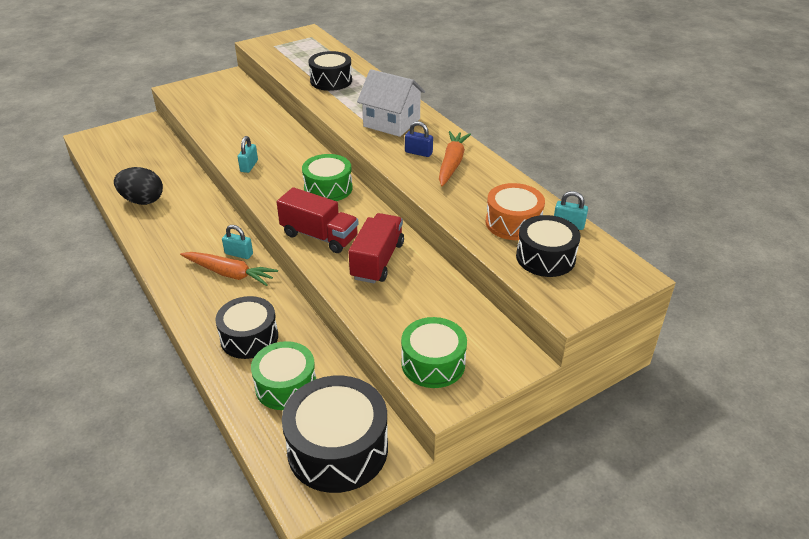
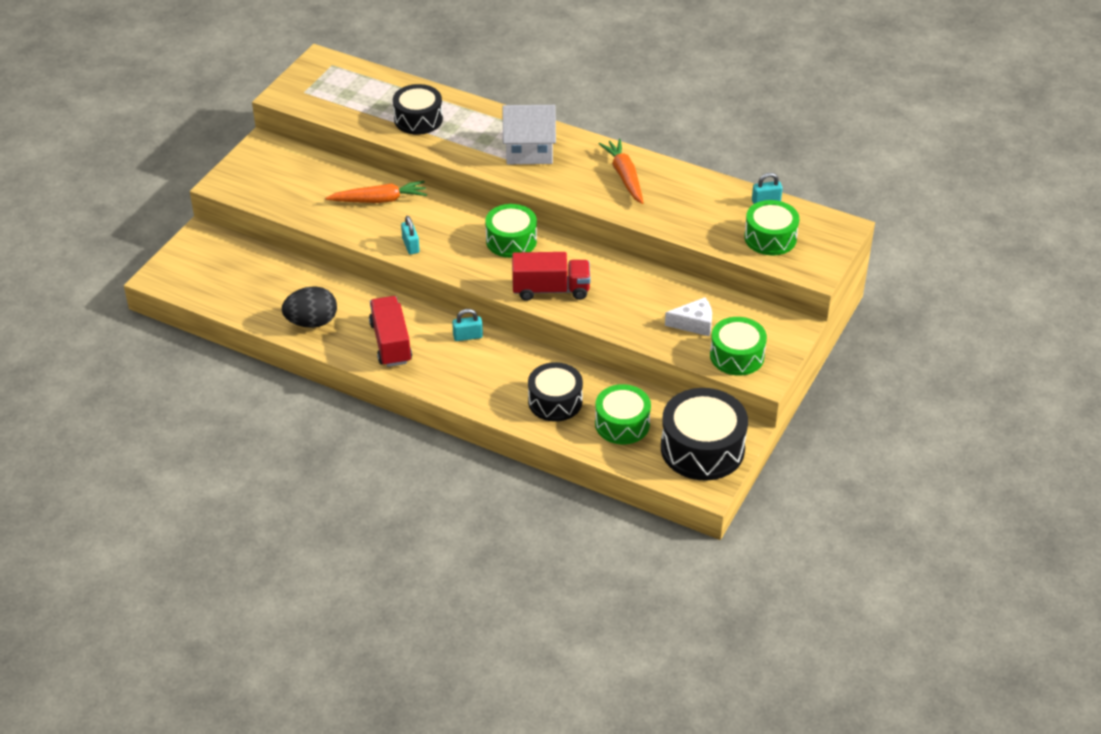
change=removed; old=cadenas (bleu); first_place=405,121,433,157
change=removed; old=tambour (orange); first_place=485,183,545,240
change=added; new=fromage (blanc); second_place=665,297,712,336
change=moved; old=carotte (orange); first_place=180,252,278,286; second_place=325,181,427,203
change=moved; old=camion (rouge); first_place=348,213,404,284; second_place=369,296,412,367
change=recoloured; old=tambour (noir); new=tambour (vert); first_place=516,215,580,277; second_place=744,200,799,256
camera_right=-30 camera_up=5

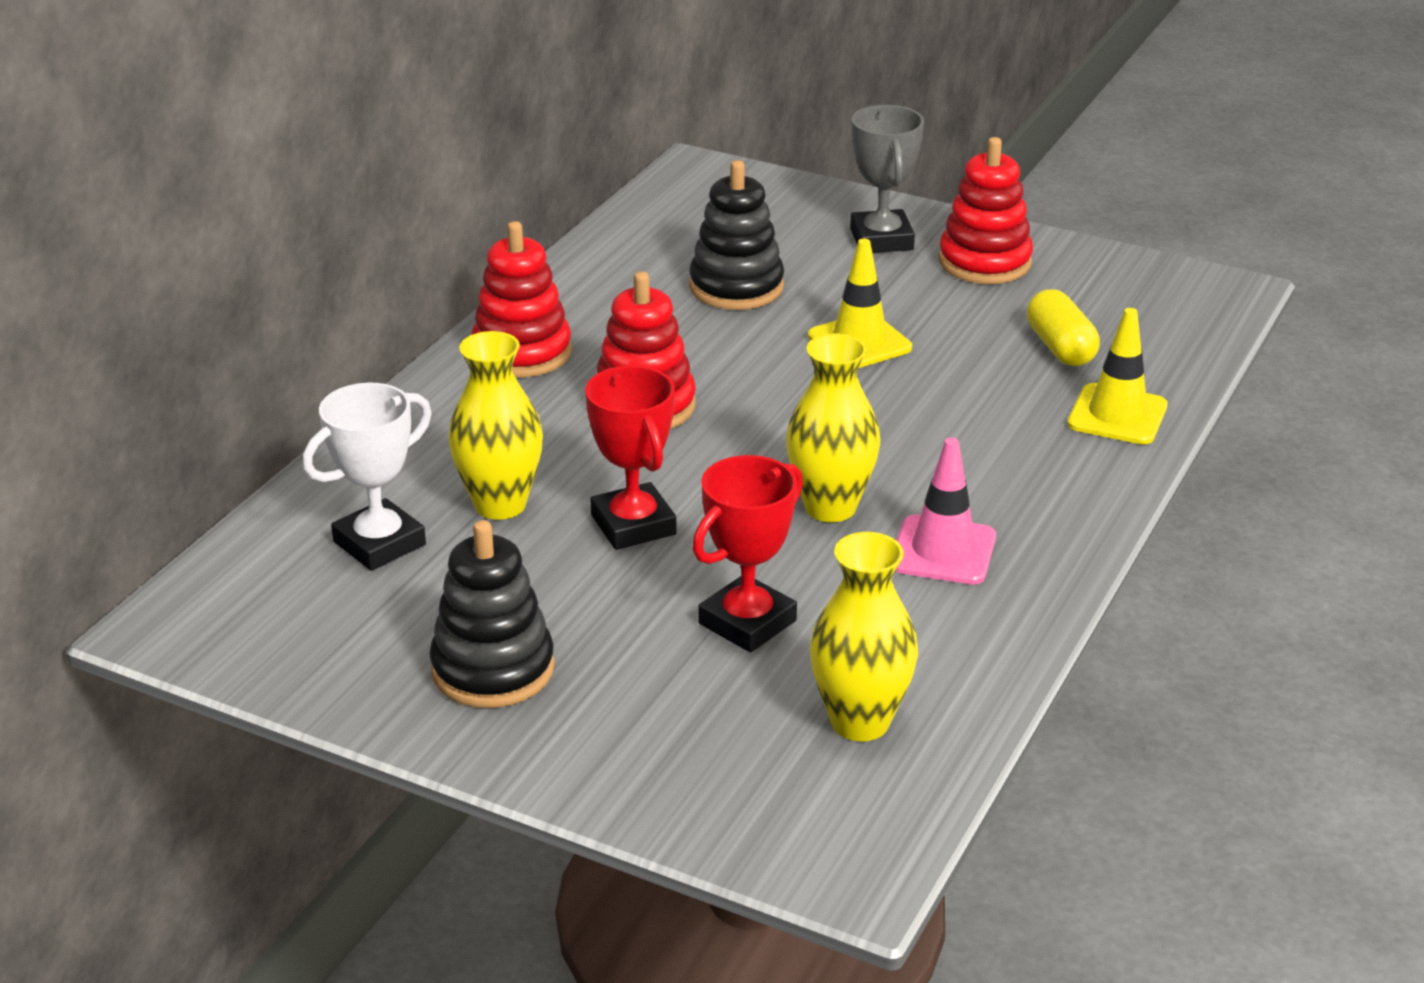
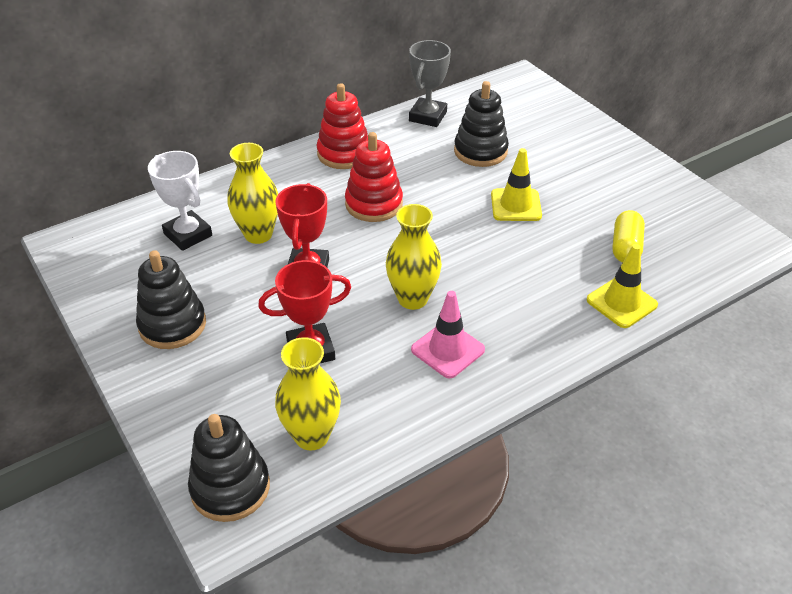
change=removed; old=jouet à empiler (rouge); first_place=939,137,1033,284
change=added; new=jouet à empiler (noir); second_place=188,414,270,522
change=moved; old=trophée (gris); first_place=850,105,924,253; second_place=409,40,451,127
change=turned; old=trophée (blanc); first_place=303,383,432,571; second_place=148,151,212,251; degrees=60
camera_right=30 camera_up=10

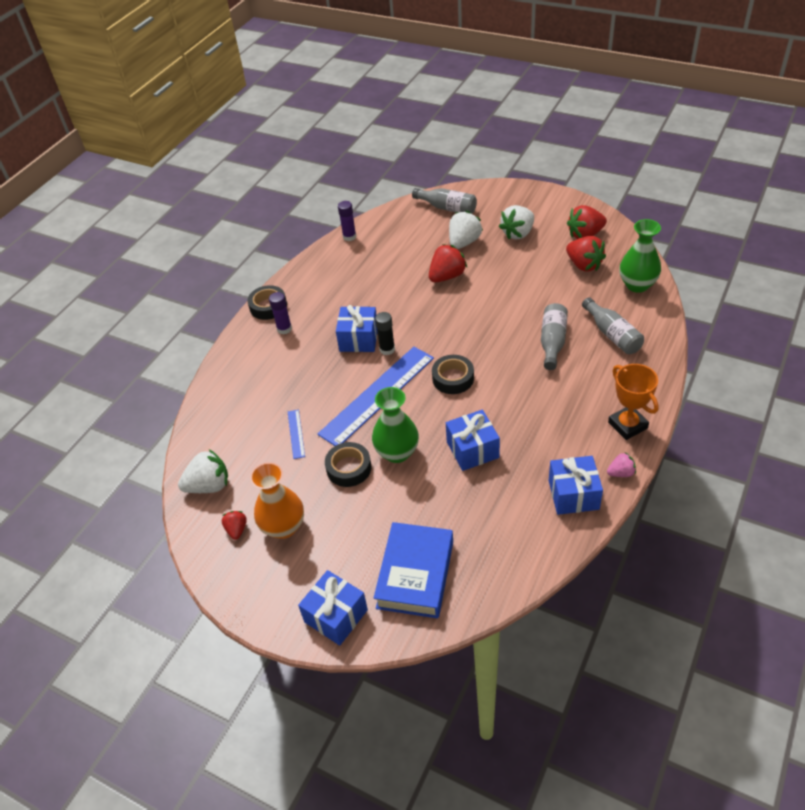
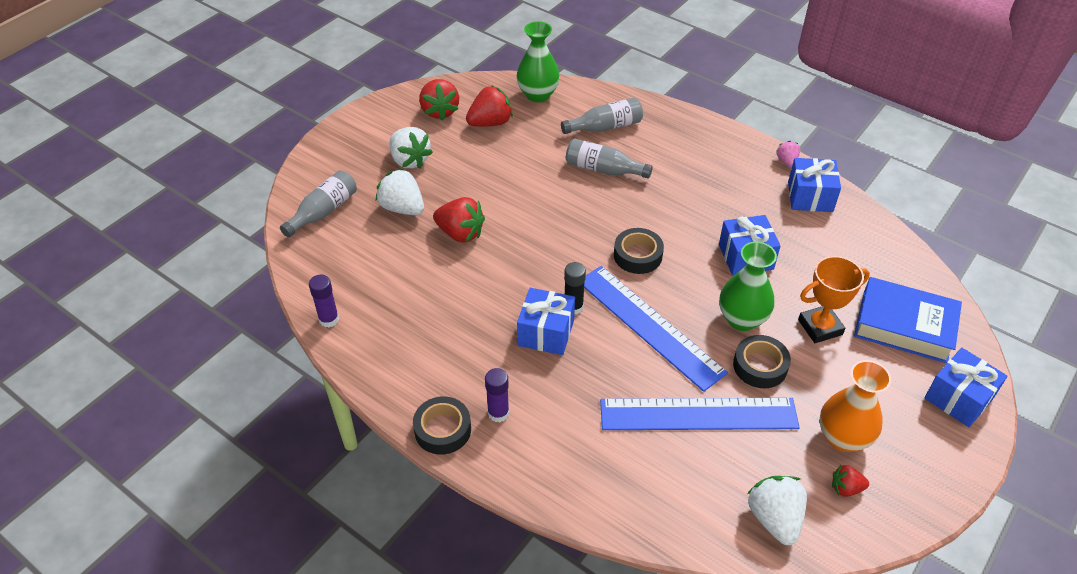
change=moved; old=trophée (orange); first_place=608,364,659,440; second_place=798,256,870,343
change=turned; old=fraise (rouge); first_place=429,244,467,282; second_place=433,197,485,243; degrees=150
change=resized; old=règle (bleu); first_place=288,410,305,459; second_place=600,398,800,430; factor=2.42
camera_right=-85 camera_up=0

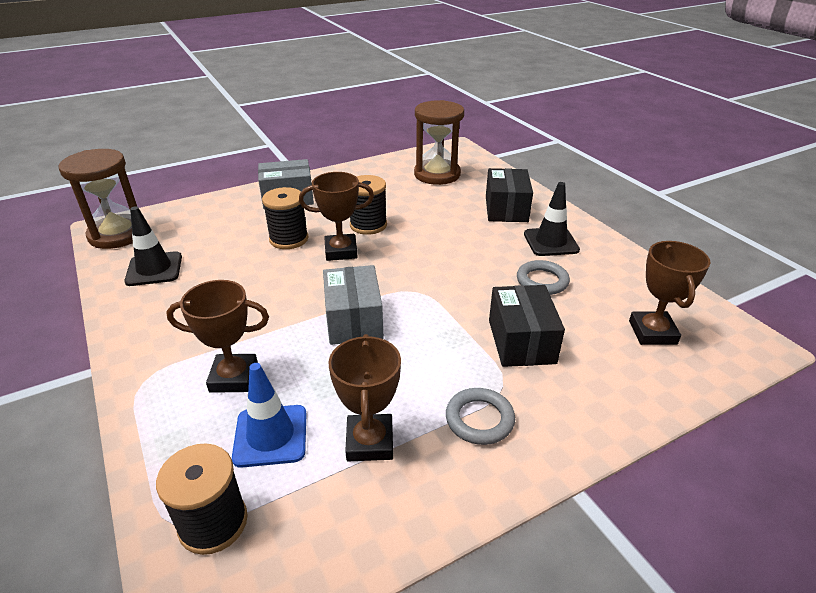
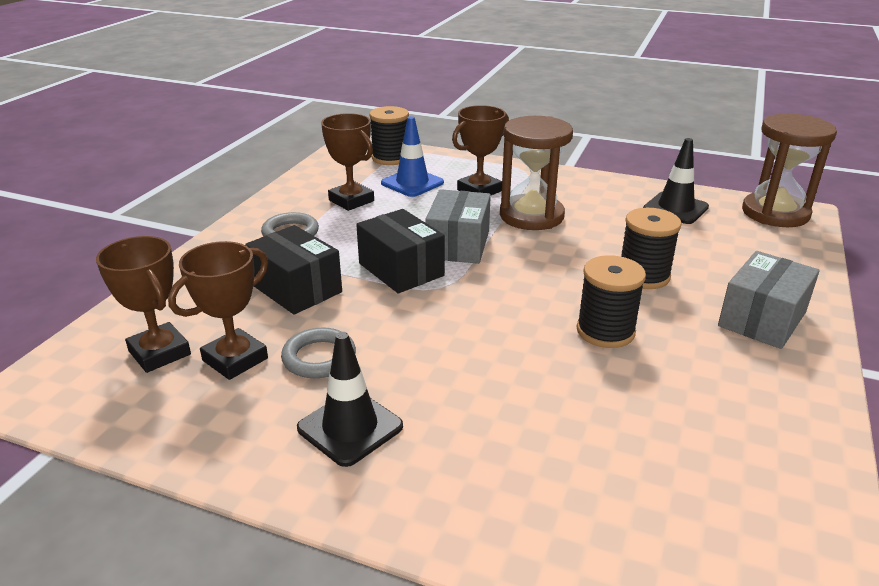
change=moved; old=trophée (marron); first_place=299,172,374,261; second_place=168,241,268,380
change=moved; old=sablier (marron); first_place=414,100,464,185; second_place=500,116,573,230
change=moved; old=boîte (noir); first_place=486,168,533,222; second_place=356,209,445,293
change=turned; old=boîte (gris); first_place=323,265,384,345; second_place=425,189,491,264; degrees=60
camera_right=140 camera_up=-5

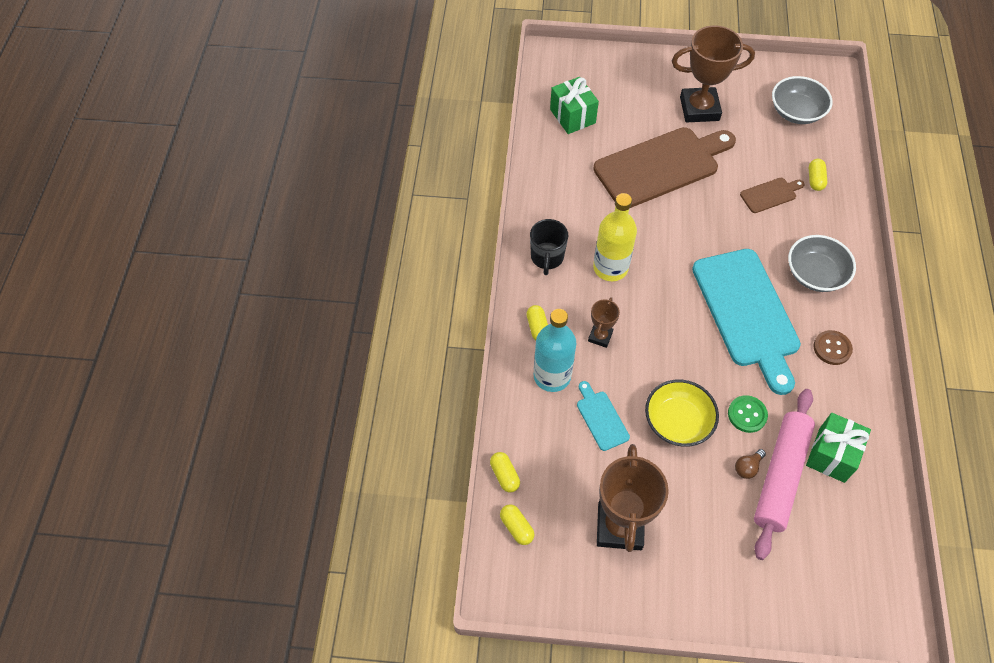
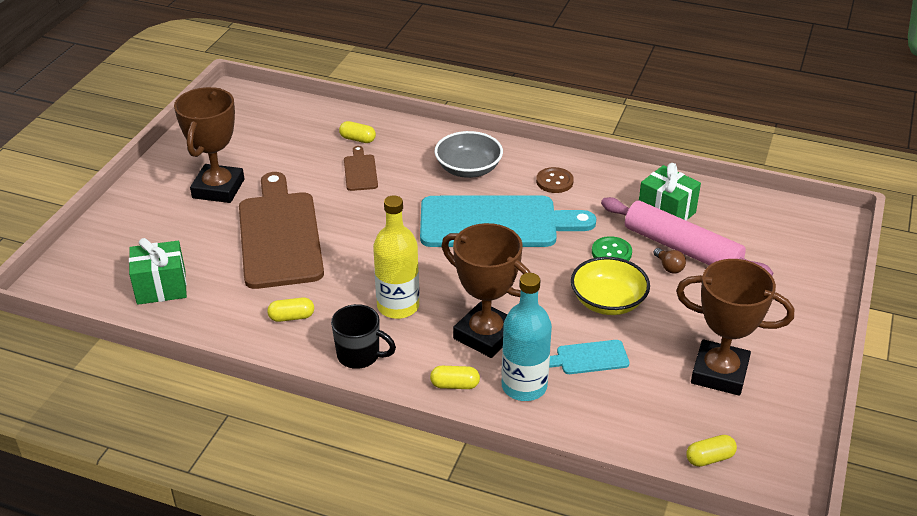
change=removed; old=bol (gris); first_place=772,76,833,124
change=moved; old=gélule (jaune); first_place=490,452,520,493; second_place=267,297,314,322
change=resized; old=trophée (marron); first_place=588,297,620,348; second_place=442,223,531,358; factor=2.02
camera_right=-75 camera_up=-20

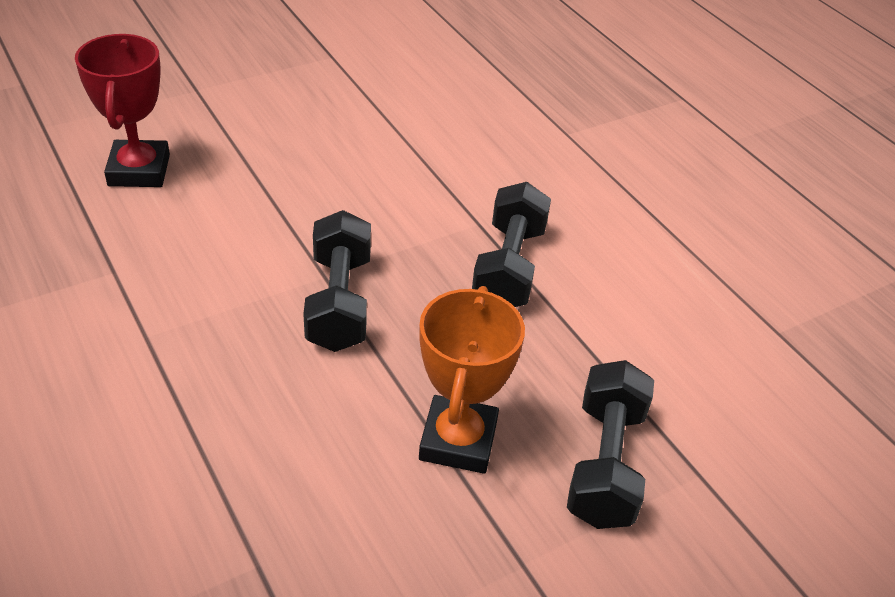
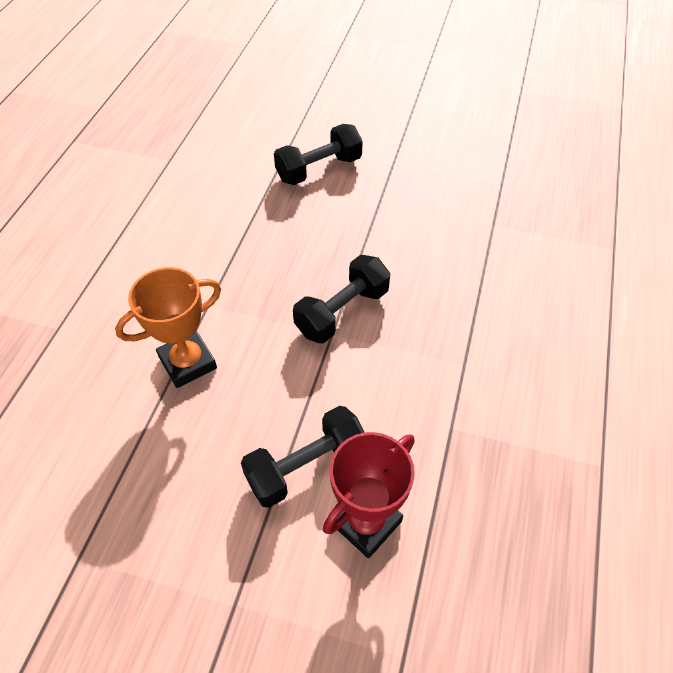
change=moved; old=trophée (orange); first_place=419,286,525,474; second_place=115,267,221,388
change=moved; old=haltère (noir); first_place=472,182,551,307; second_place=241,406,364,508
camera_right=-130 camera_up=10

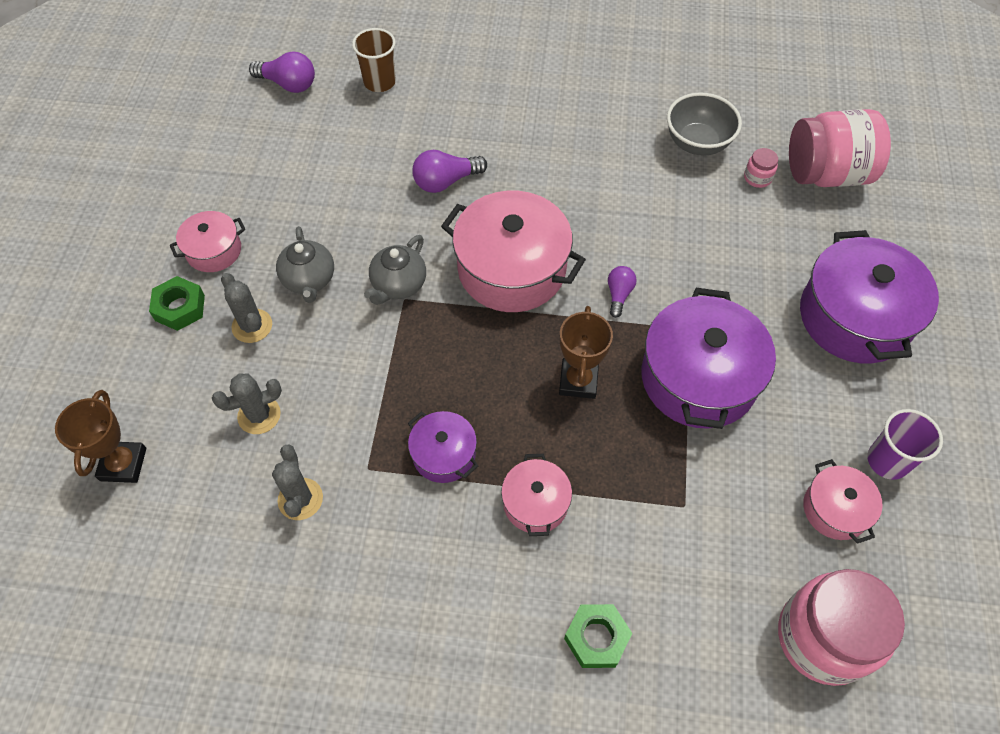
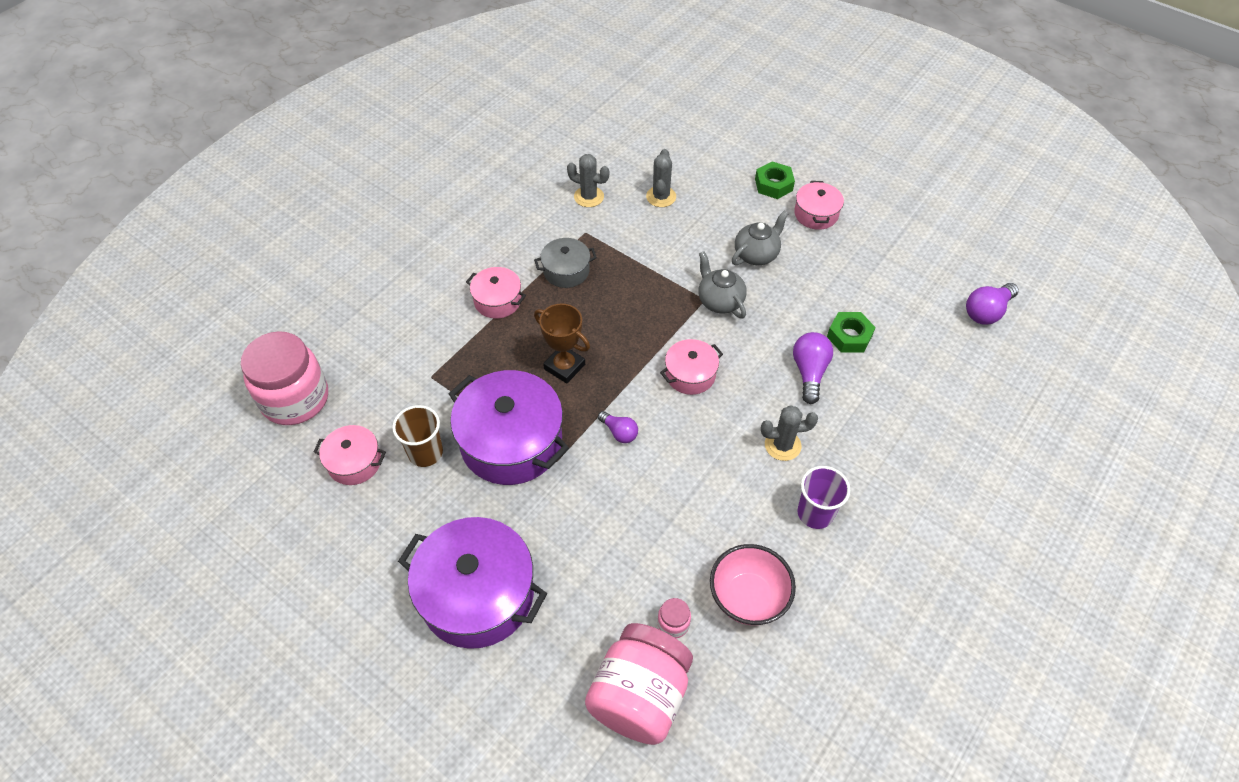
change=removed; old=trophée (marron); first_place=55,390,146,483
change=moved; old=cactus (gris); first_place=221,273,272,343; second_place=761,405,818,461
change=moved; old=gobelet (marron); first_place=352,28,396,92; second_place=392,405,443,467
change=moved; old=écrou (vert); first_place=564,604,632,668; second_place=827,312,876,353
change=moved; old=gobelet (violet); first_place=867,409,943,480; second_place=798,466,850,529
change=recoloured; old=marmite (violet); new=marmite (gris); first_place=408,411,478,483; second_place=534,238,597,288
change=recoloured; old=bol (gris); new=bol (rose); first_place=667,92,742,156; second_place=710,544,796,625
change=turned; old=théière (gris); first_place=276,226,334,303; second_place=732,210,789,265; degrees=120
change=resized; old=marmite (rose); first_place=441,191,586,312; second_place=660,339,723,395; factor=0.52
camera_right=120 camera_up=-5

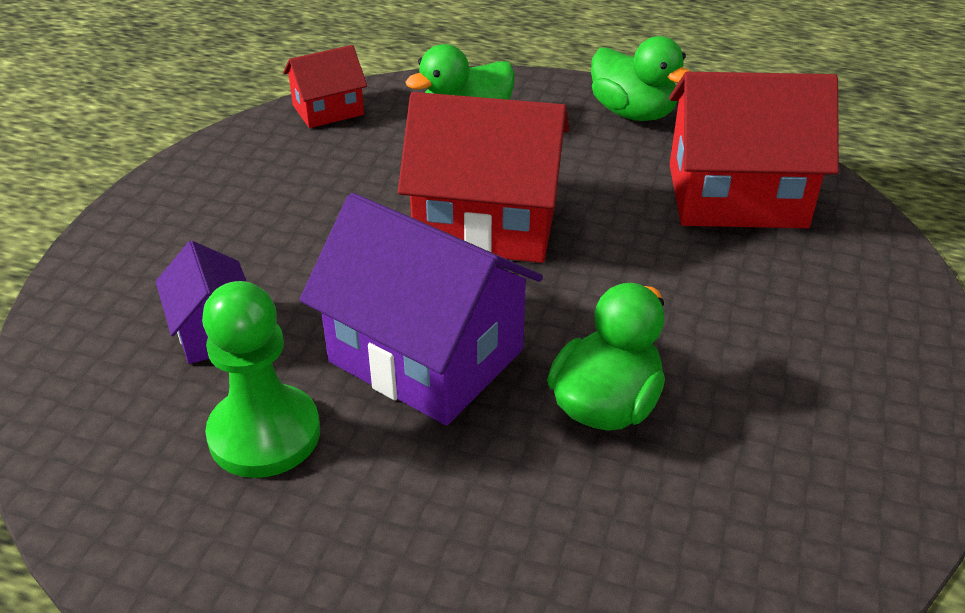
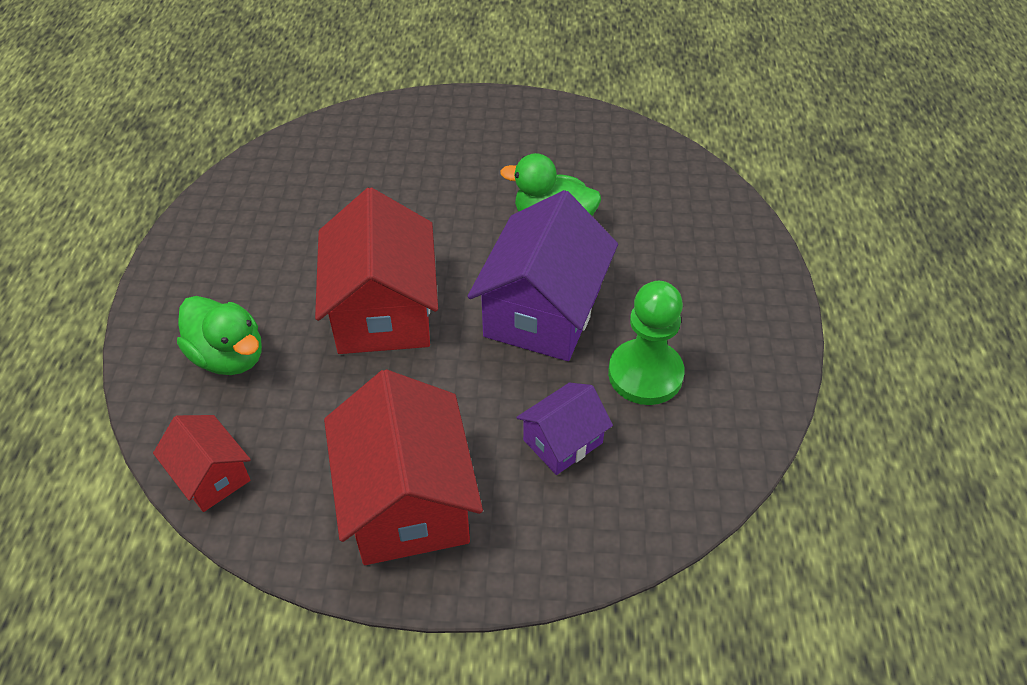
change=removed; old=canard (vert); first_place=591,36,691,121
change=moved; old=maison (rouge); first_place=669,72,839,228; second_place=324,369,483,565
camera_right=-105 camera_up=10

